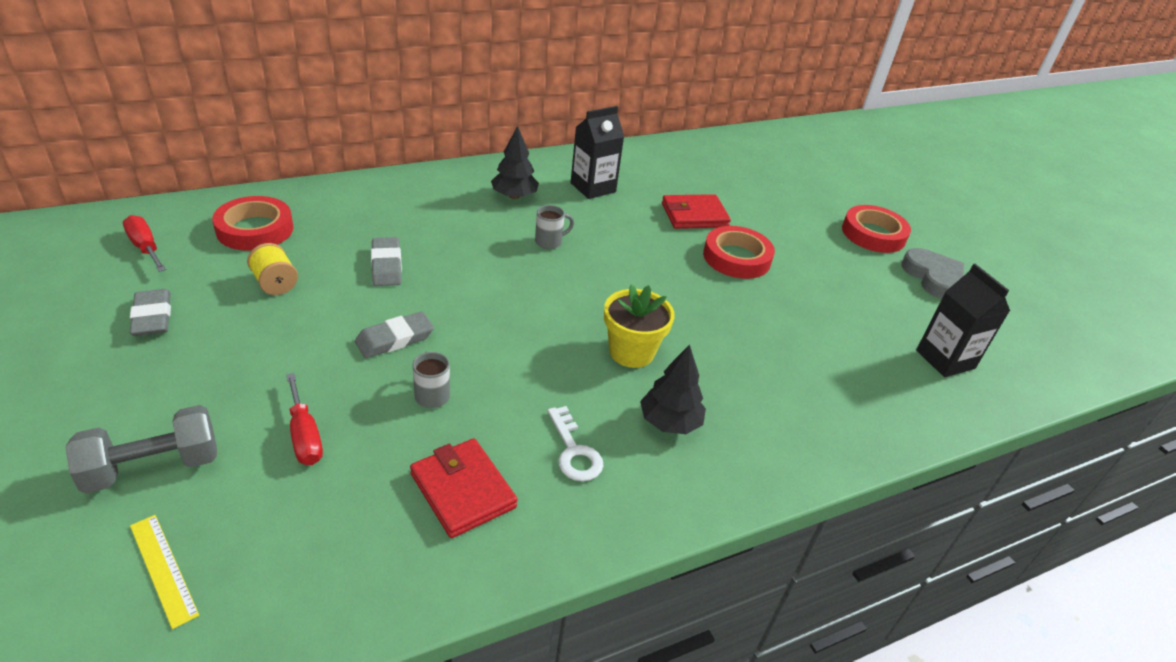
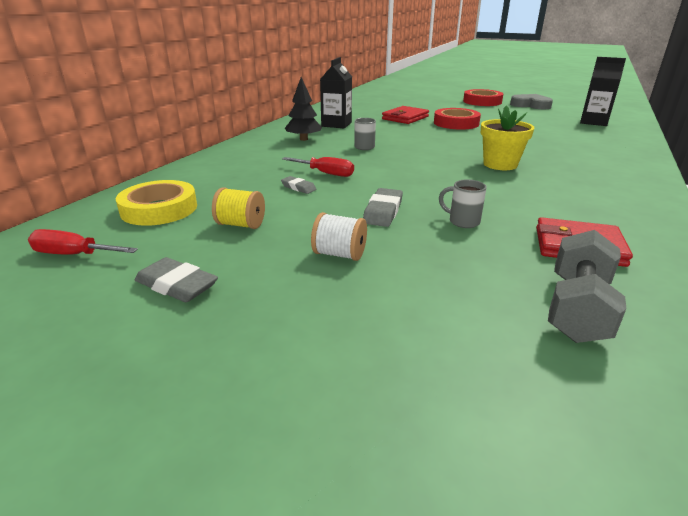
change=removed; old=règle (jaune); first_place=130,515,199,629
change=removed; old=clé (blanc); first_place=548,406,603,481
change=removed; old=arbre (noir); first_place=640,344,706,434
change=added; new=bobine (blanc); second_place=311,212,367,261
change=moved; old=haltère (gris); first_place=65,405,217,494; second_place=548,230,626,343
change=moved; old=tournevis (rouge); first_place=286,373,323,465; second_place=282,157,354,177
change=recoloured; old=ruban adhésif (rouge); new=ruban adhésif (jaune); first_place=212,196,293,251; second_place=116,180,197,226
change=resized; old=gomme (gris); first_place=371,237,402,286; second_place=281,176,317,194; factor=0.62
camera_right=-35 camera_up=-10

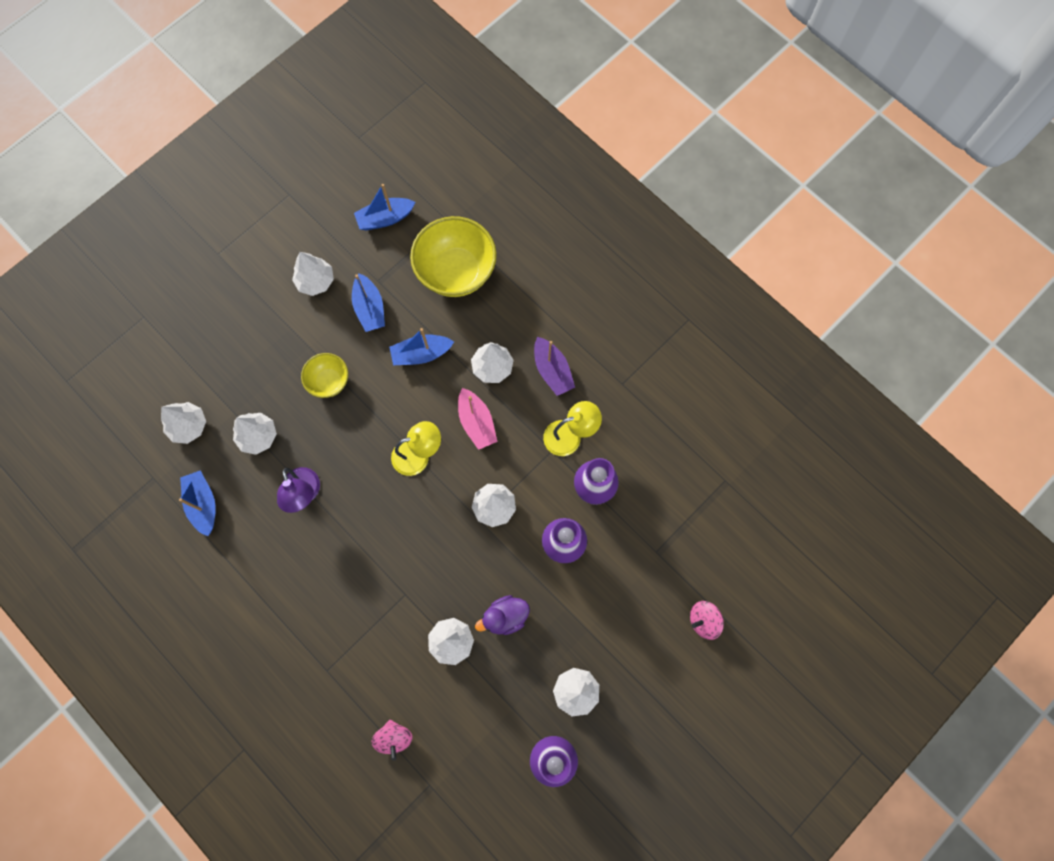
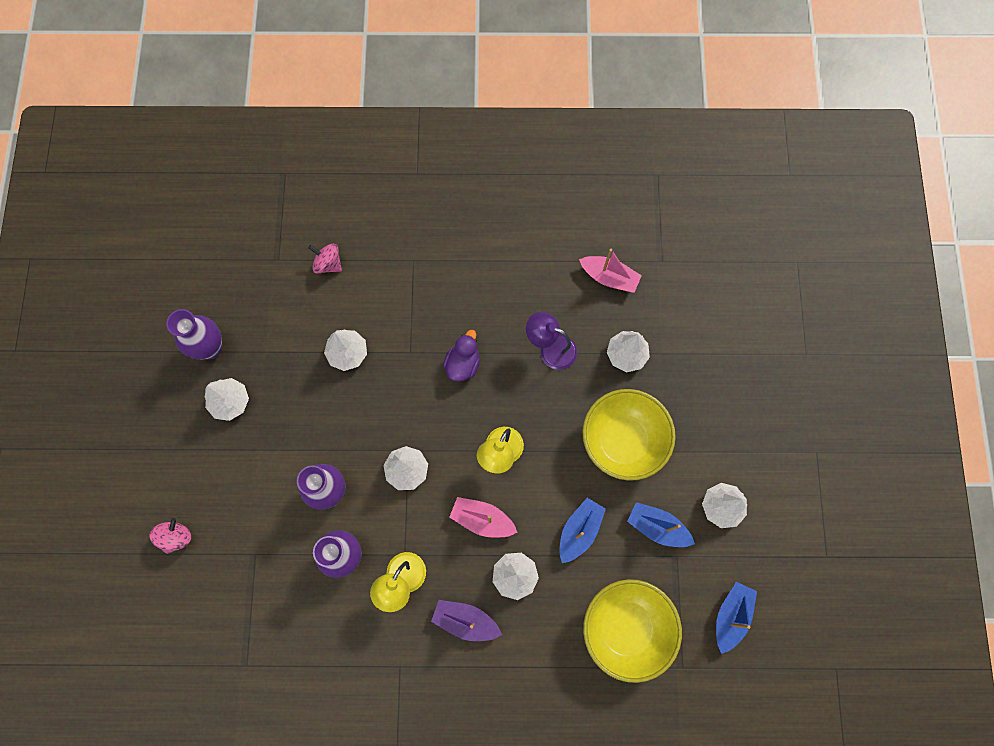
change=removed; old=arbre (blanc); first_place=161,402,206,444
change=moved; old=canard (violet); first_place=475,595,530,635; second_place=443,330,480,382
change=recoloured; old=bateau (bleu); new=bateau (rose); first_place=179,470,216,536; second_place=579,249,642,293
change=resized; old=bol (jaune); first_place=301,353,348,398; second_place=582,389,676,481; factor=1.85
camera_right=135 camera_up=0

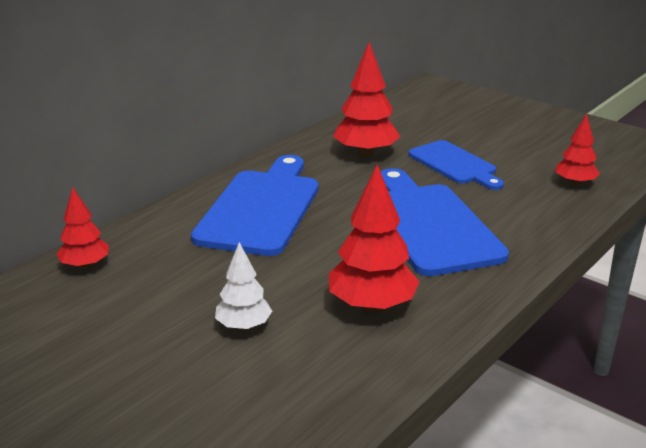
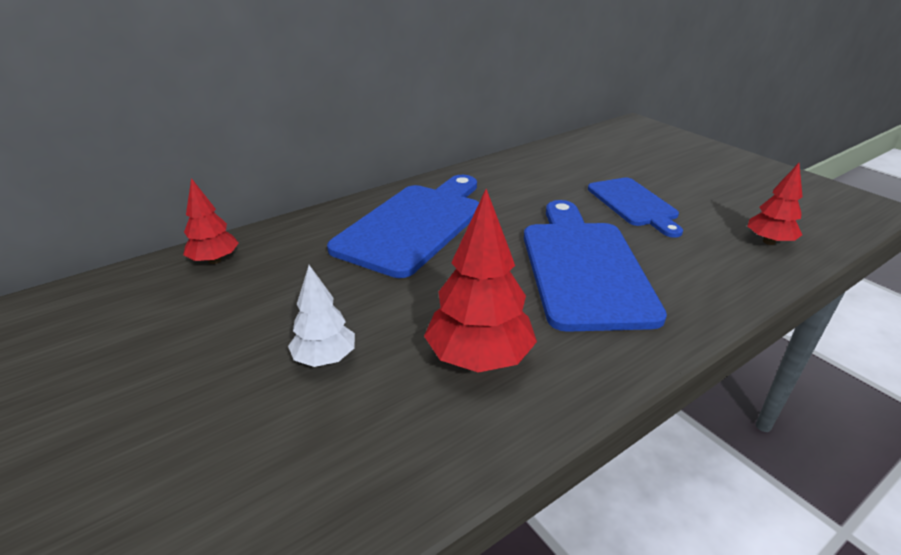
change=removed; old=arbre (rouge); first_place=333,42,400,157
camera_right=15 camera_up=5

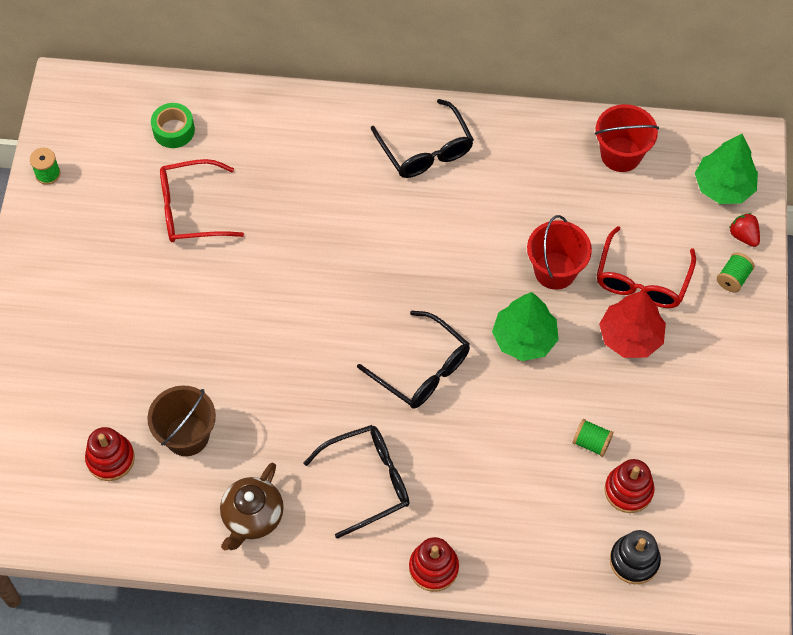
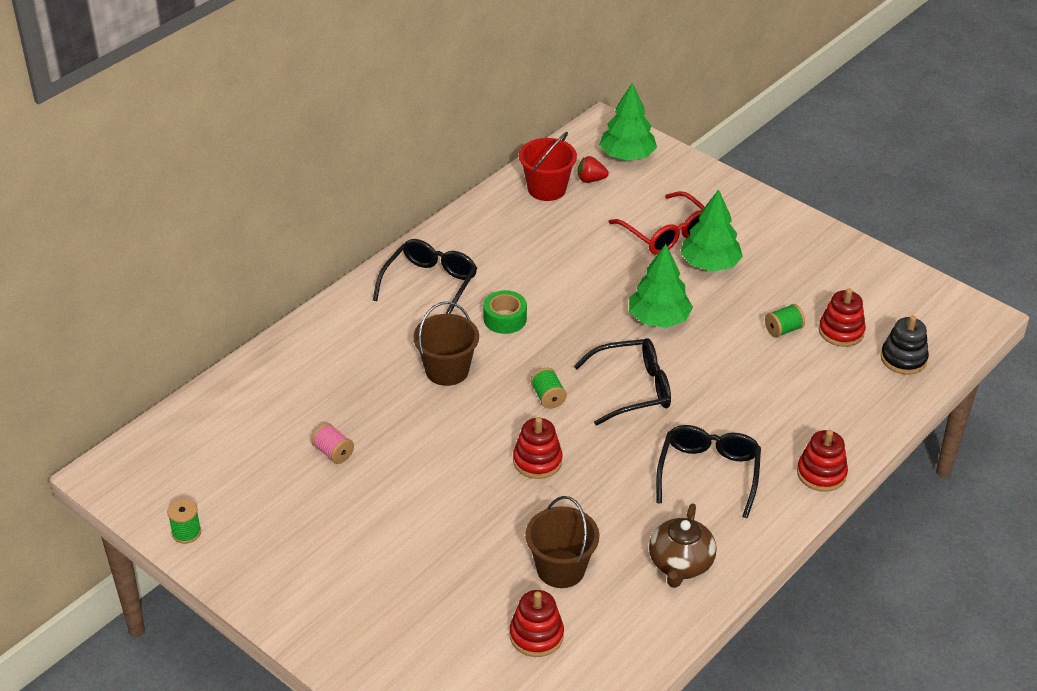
change=removed; old=seau (rouge); first_place=527,215,592,290
change=added; new=seau (marron); second_place=413,301,479,386
change=added; new=jouet à empiler (rouge); second_place=513,417,562,479
change=moved; old=ruban adhésif (vert); first_place=151,103,195,148; second_place=484,290,527,334
change=moved; old=bobine (vert); first_place=717,253,755,293; second_place=531,368,567,409
change=moved; old=fraise (rouge); first_place=729,213,760,247; second_place=578,156,609,183
change=replaced; old=lunettes (rouge); new=bobine (rose); first_place=160,159,244,242; second_place=311,423,354,464
change=recoloured; old=arbre (rouge); new=arbre (vert); first_place=599,290,666,358; second_place=680,189,743,272
change=turned; old=théière (marron); first_place=220,463,284,550; second_place=649,503,716,588; degrees=45
change=turned; old=lunettes (noir); first_place=371,99,474,178; second_place=373,239,477,314; degrees=-75
camera_right=-55 camera_up=-20

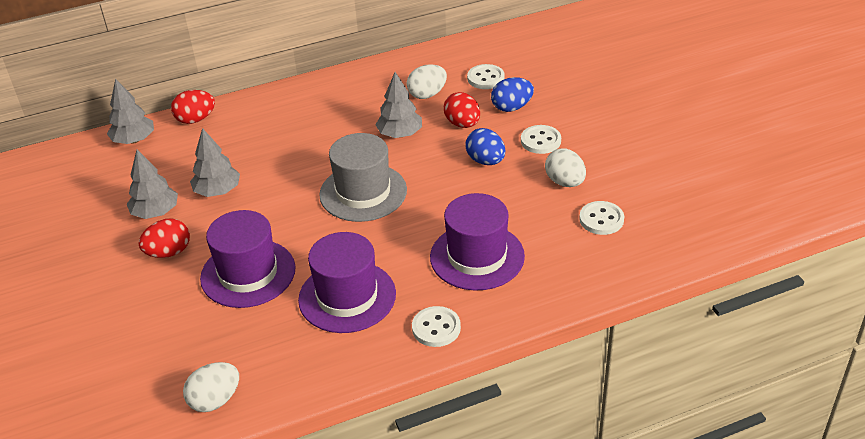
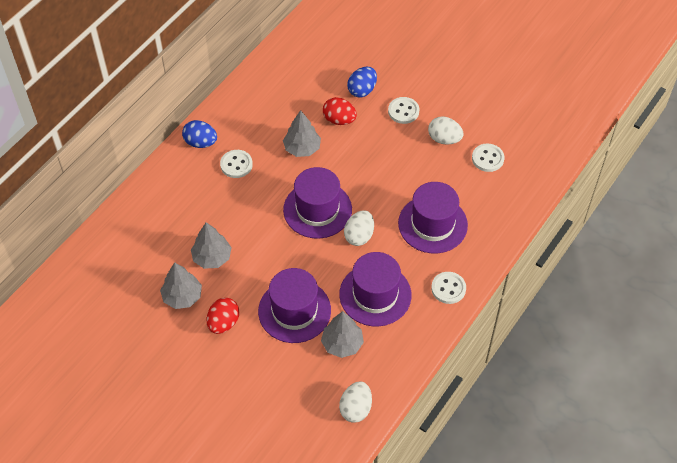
change=removed; old=œuf (rouge); first_place=171,90,215,124
change=moved; old=arbre (gris); first_place=107,78,154,144; second_place=321,311,364,358
change=moved; old=œuf (blanc); first_place=407,64,447,99; second_place=344,210,374,246
change=moved; old=œuf (bleu); first_place=465,128,505,165; second_place=182,120,217,148
change=moved; old=bouton (blanc); first_place=467,64,505,89; second_place=220,150,253,178
change=recoloured; old=chapeau (gris); new=chapeau (violet); first_place=319,133,407,222; second_place=283,167,352,239
camera_right=-35 camera_up=15

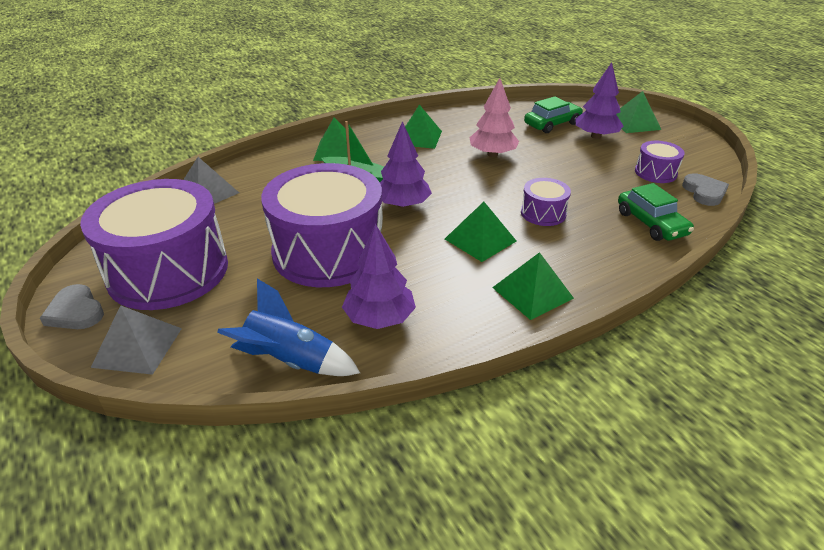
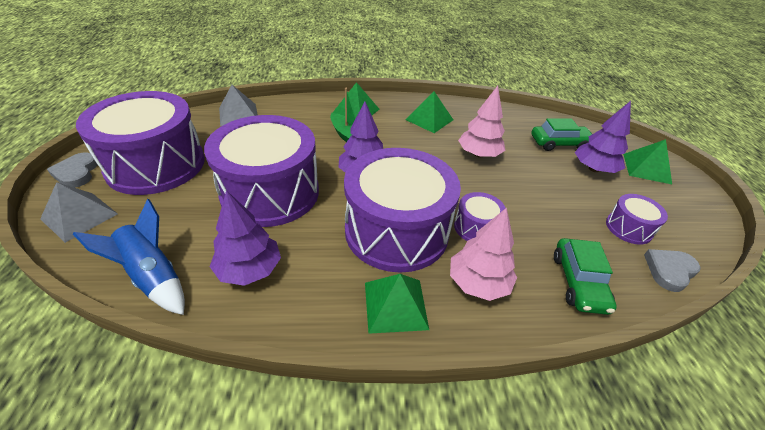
change=added; new=arbre (rose); second_place=450,208,517,301
change=replaced; old=pyramide (vert); new=tambour (violet); first_place=445,202,516,262; second_place=344,148,461,273
change=turned; old=cœur (gris); first_place=682,173,729,206; second_place=644,249,701,292; degrees=-150
camera_right=25 camera_up=5

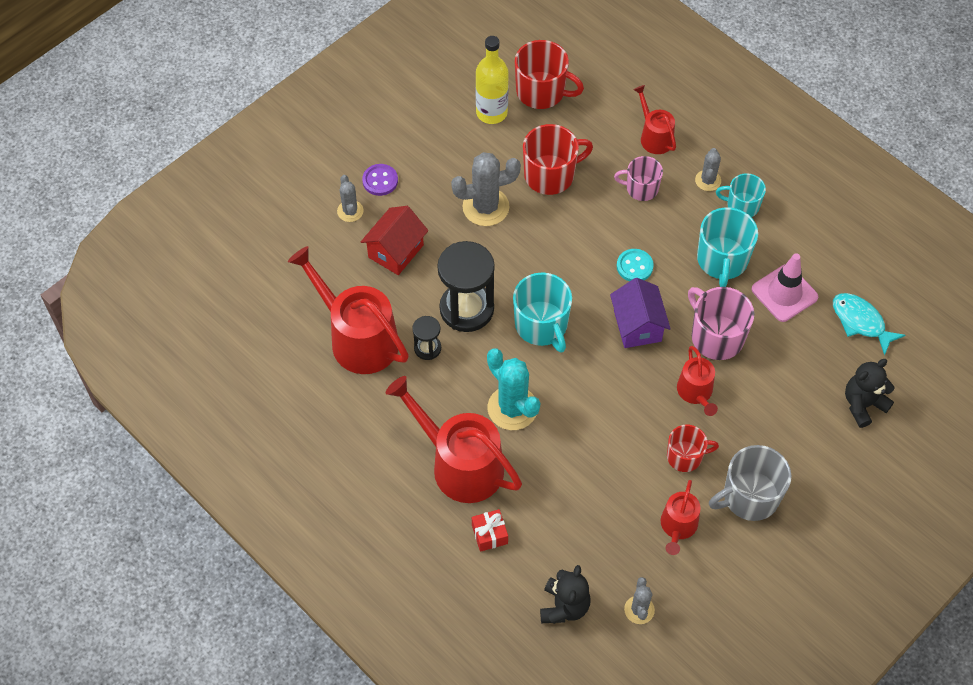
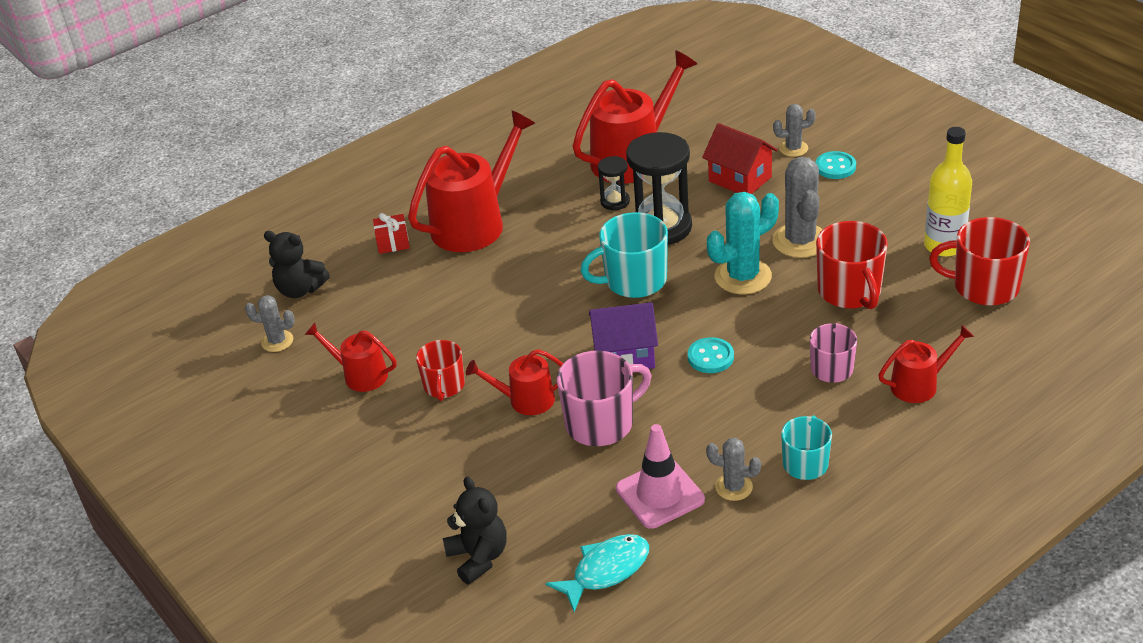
change=removed; old=tasse (turquoise); first_place=697,207,758,287
change=removed; old=tasse (gris); first_place=709,445,791,521
change=moved; old=cactus (turquoise); first_place=487,348,540,430; second_place=707,192,779,294
change=moved; old=cactus (gris); first_place=695,148,721,191; second_place=706,438,761,501
change=recoloured; old=bouton (violet); new=bouton (turquoise); first_place=362,164,398,196; second_place=816,151,856,179
change=turned; old=tasse (rouge); first_place=515,40,584,109; second_place=929,217,1030,306; degrees=75
camera_right=100 camera_up=-20

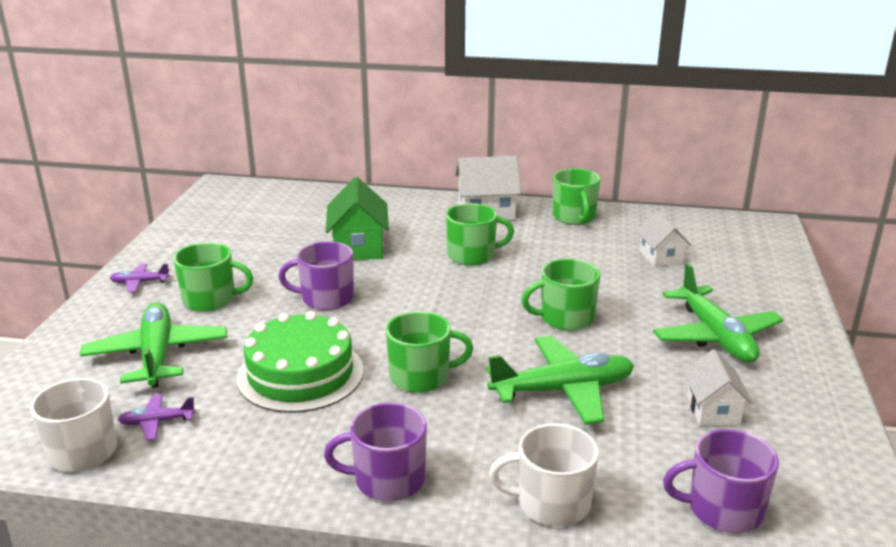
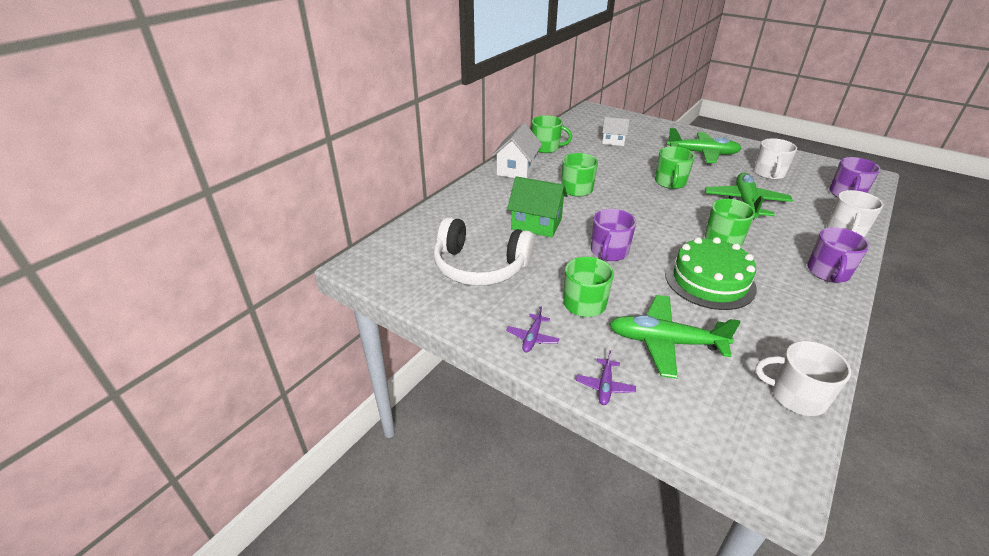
change=added; new=casque audio (blanc); second_place=434,217,534,286
change=moved; old=avion (violet); first_place=117,394,196,440; second_place=576,351,636,405
change=replaced; old=maison (blanc); new=tasse (blanc); first_place=684,349,752,426; second_place=754,138,797,180
camera_right=-65 camera_up=10

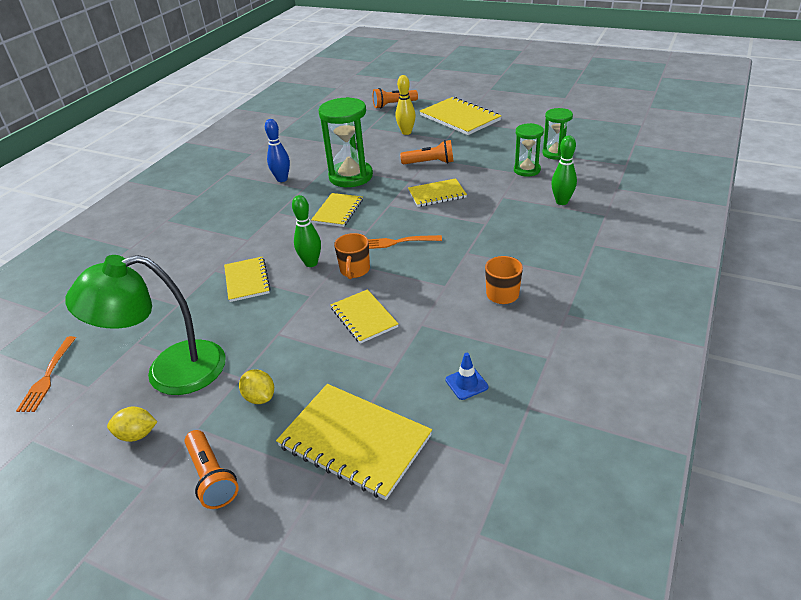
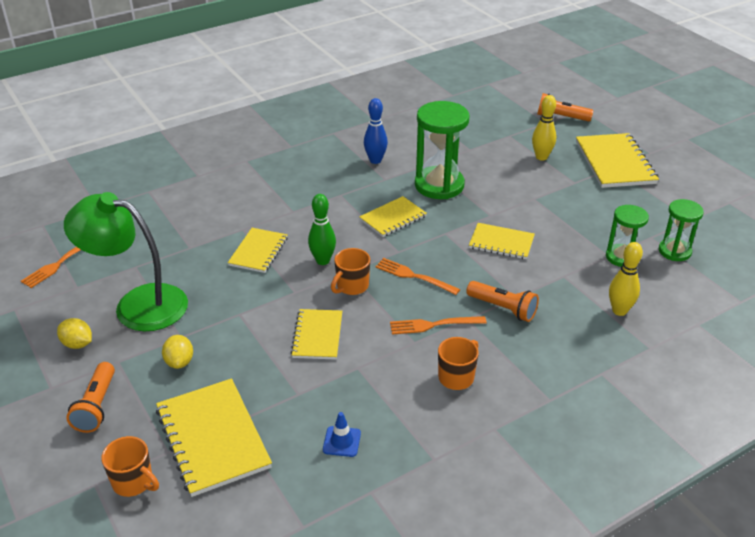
change=added; new=tasse (orange); second_place=101,436,159,497
change=added; new=fourchette (orange); second_place=390,316,487,335
change=moved; old=lampe de poche (orange); first_place=400,140,454,164; second_place=466,281,539,322
change=recoloured; old=quille (vert); new=quille (jaune); first_place=551,135,577,205; second_place=609,242,643,316
camera_right=30 camera_up=0

